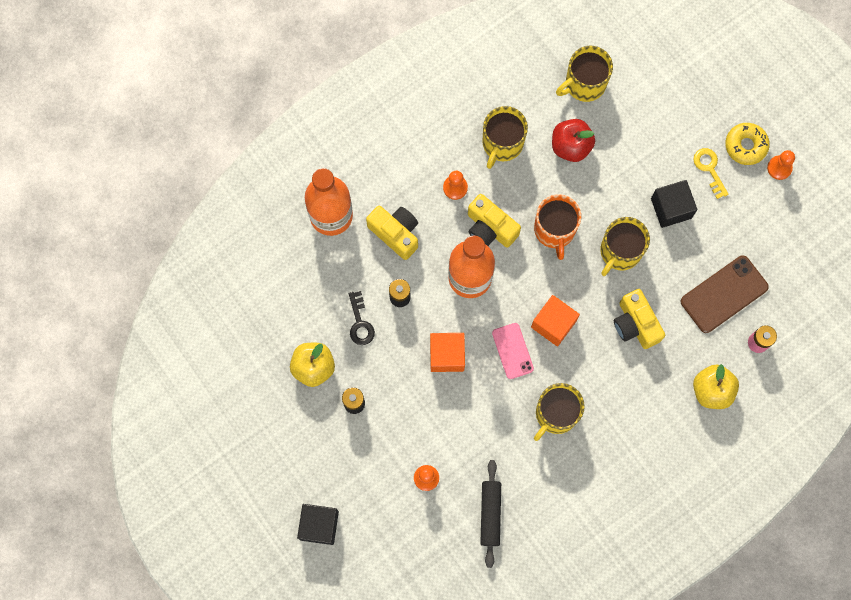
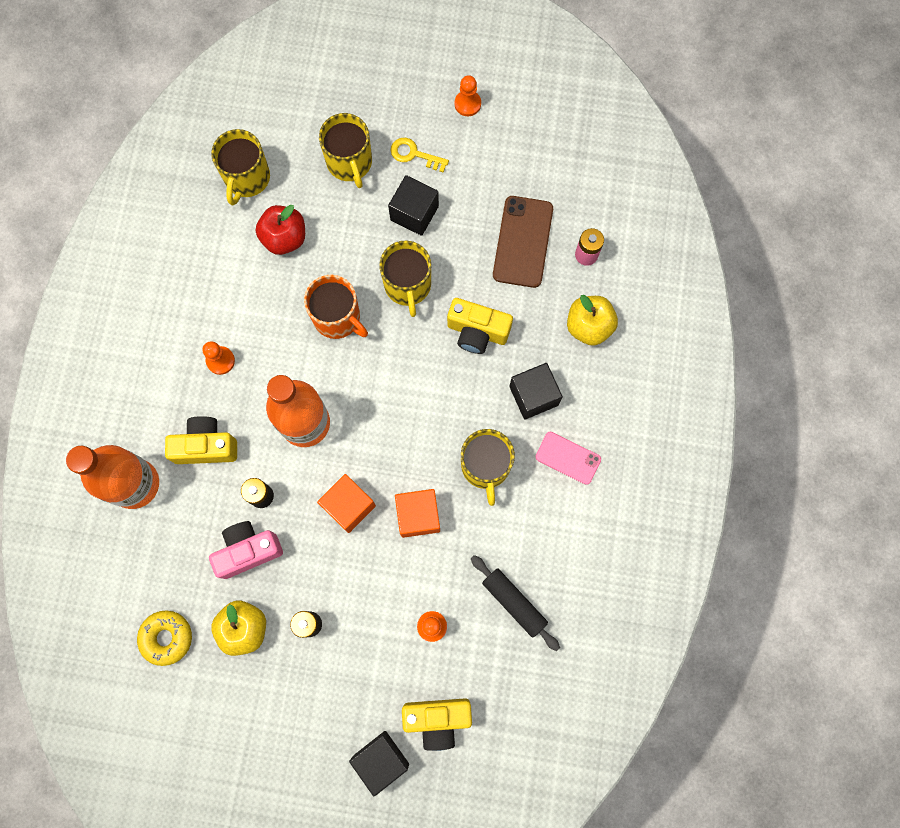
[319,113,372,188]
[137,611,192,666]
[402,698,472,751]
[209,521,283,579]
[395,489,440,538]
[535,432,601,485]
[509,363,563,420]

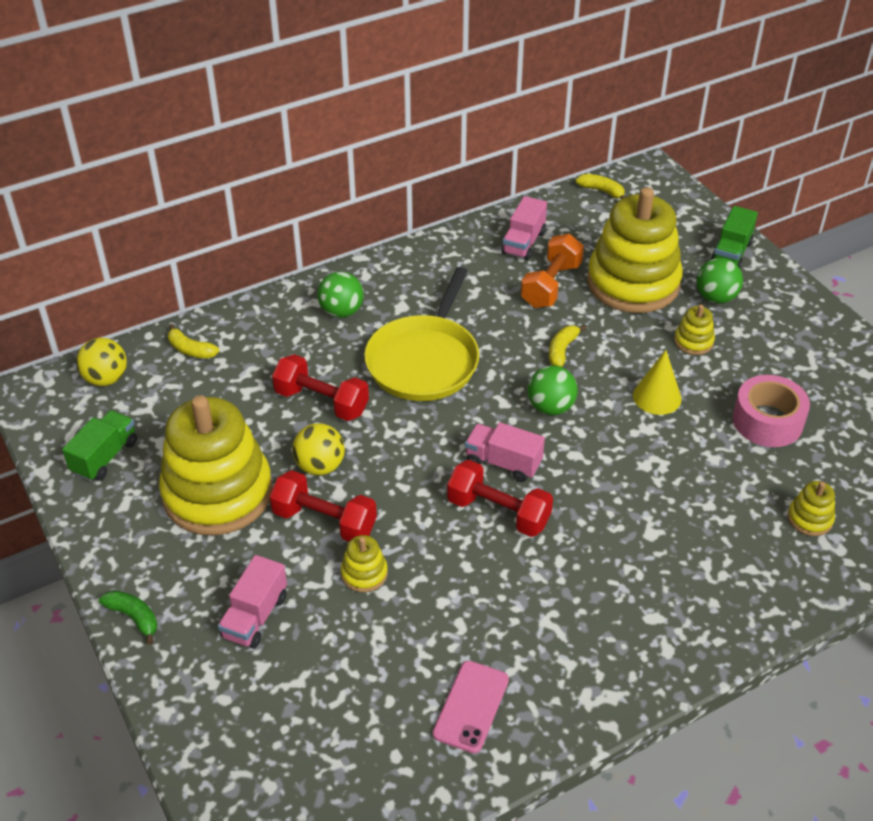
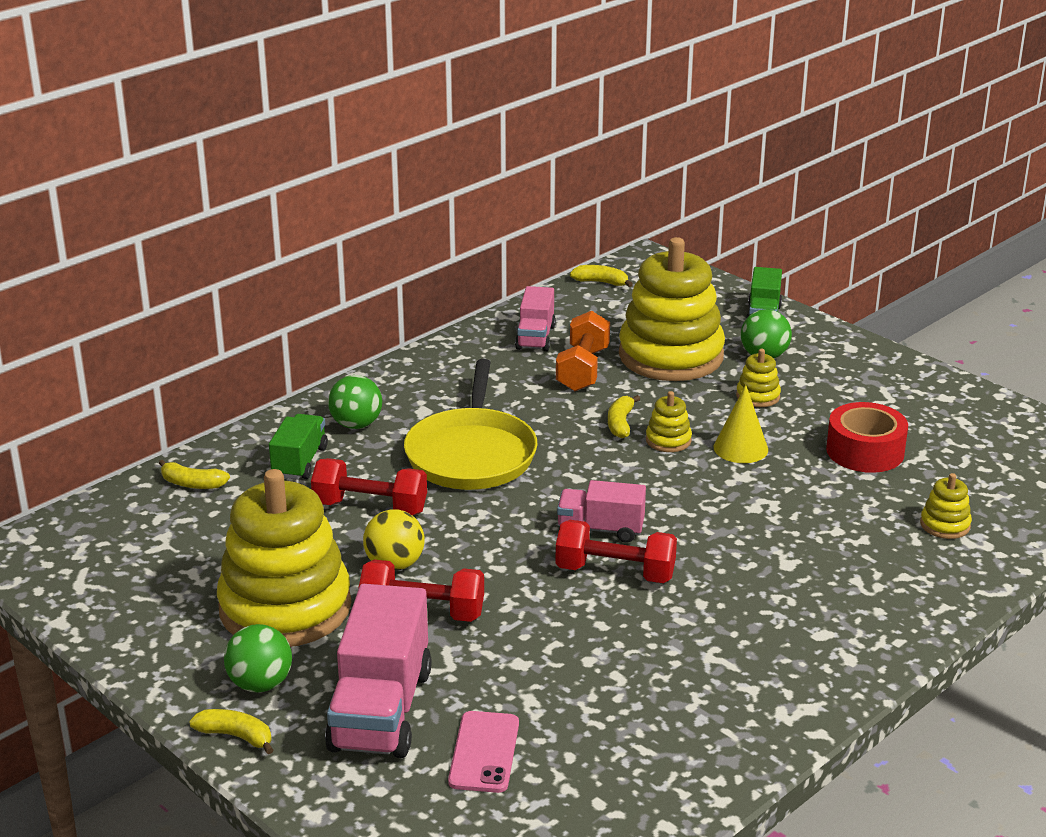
[76,338,127,386] (first image)
[224,624,292,692]
[826,402,908,473]
[269,414,328,480]
[646,391,692,452]
[325,584,432,758]
[189,709,273,754]
[448,711,519,793]

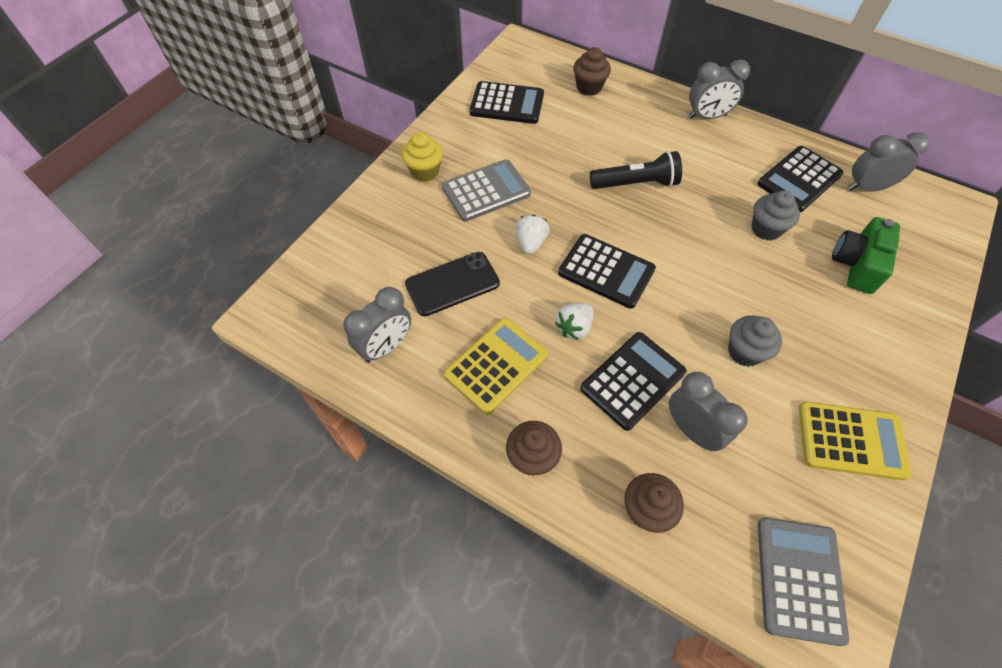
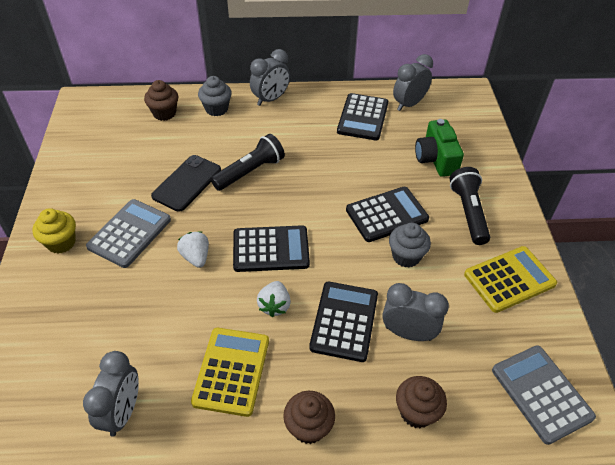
[346,187,429,242]
[198,76,232,116]
[151,155,221,212]
[450,167,490,245]

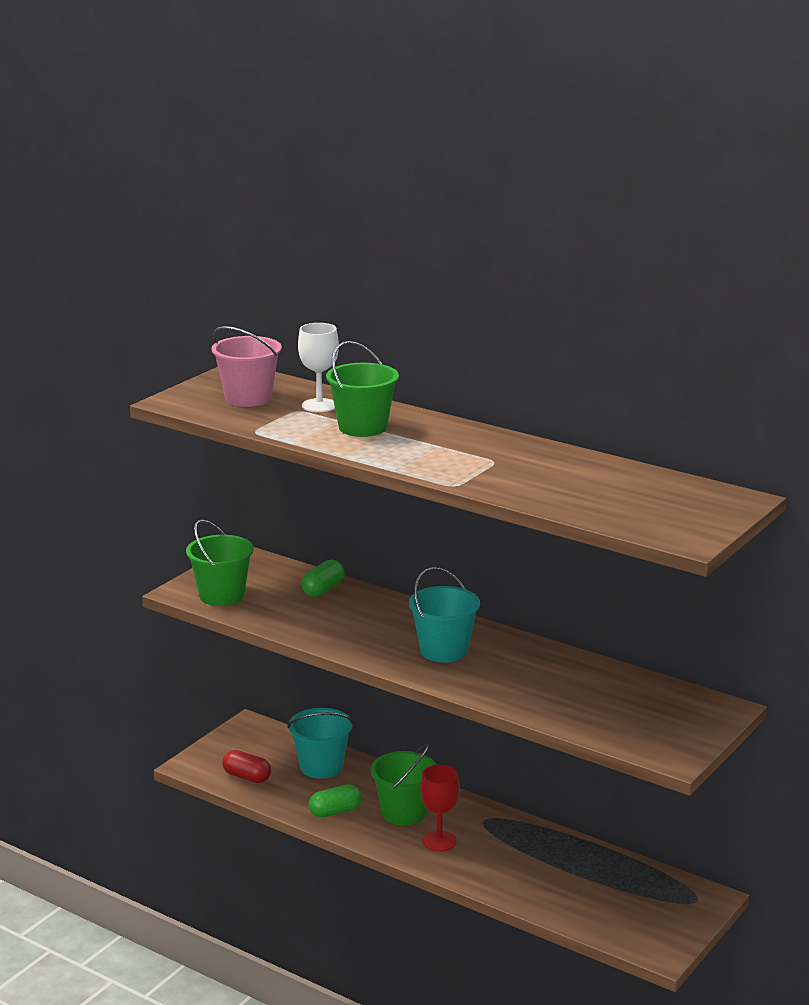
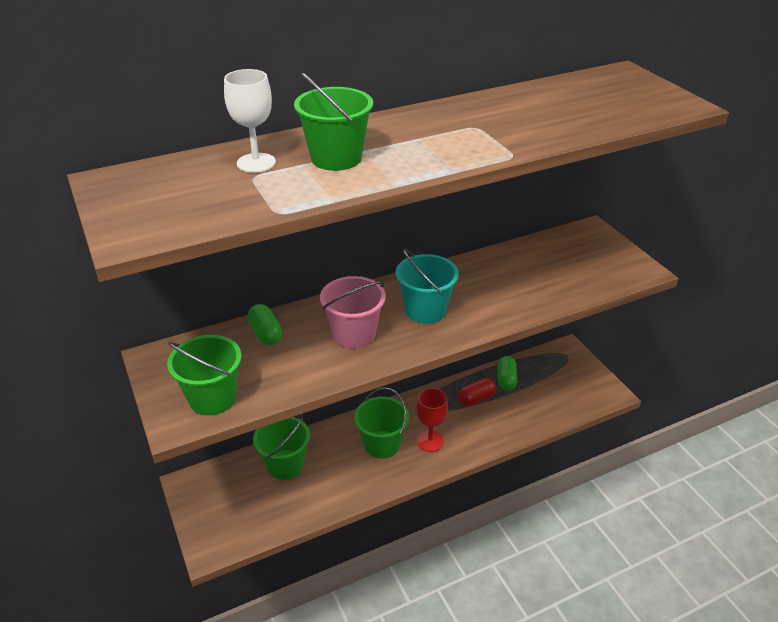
[320,276,386,349]
[253,415,310,480]
[458,378,496,406]
[497,356,517,390]

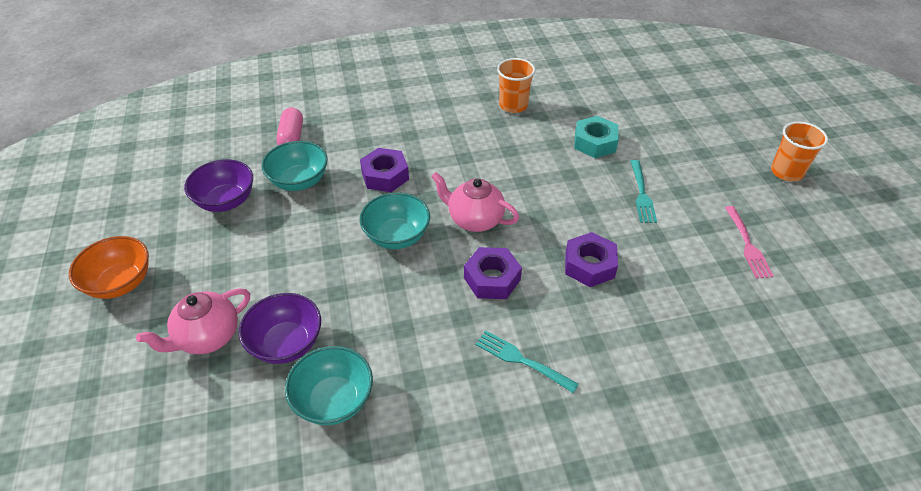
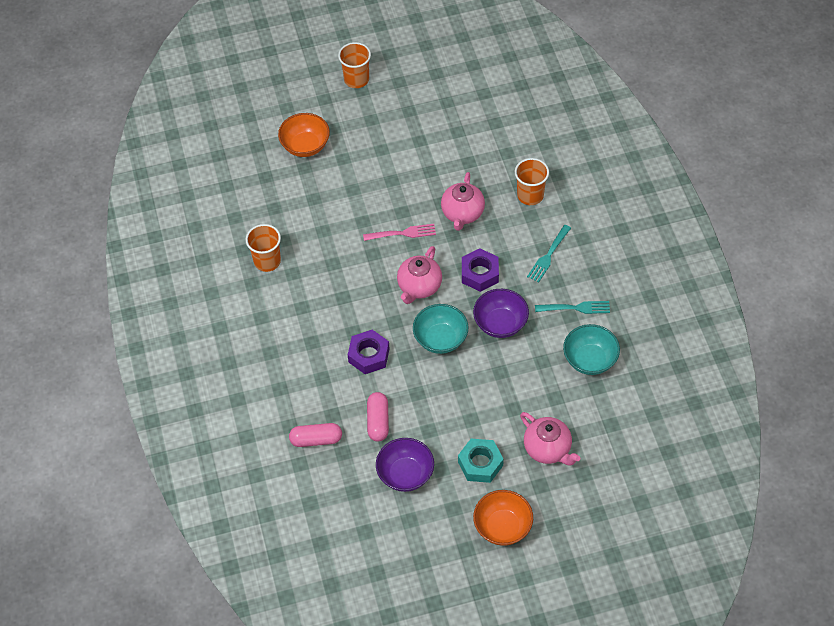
[458,439,504,483]
[367,392,389,441]
[535,301,610,314]
[363,224,436,241]
[441,172,485,231]
[473,289,529,338]
[278,113,330,157]
[515,158,549,205]

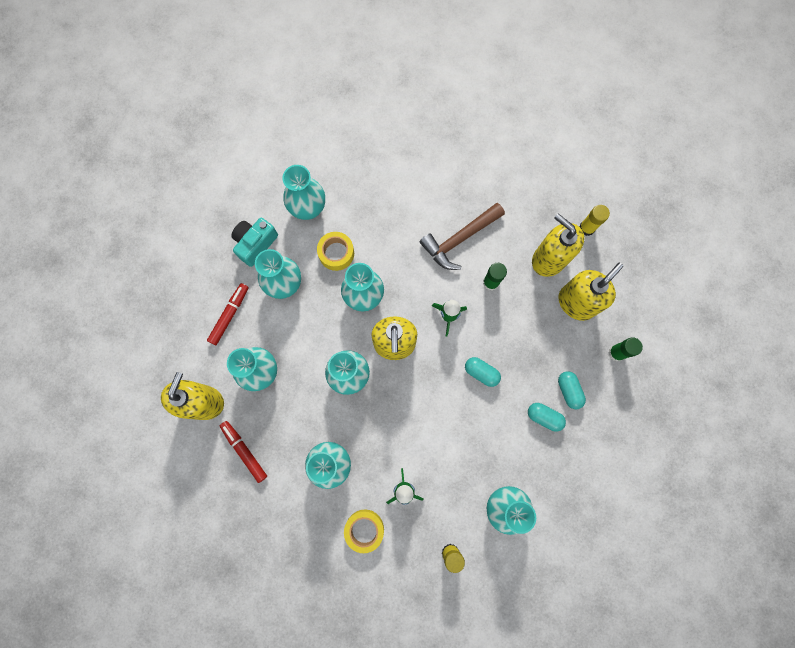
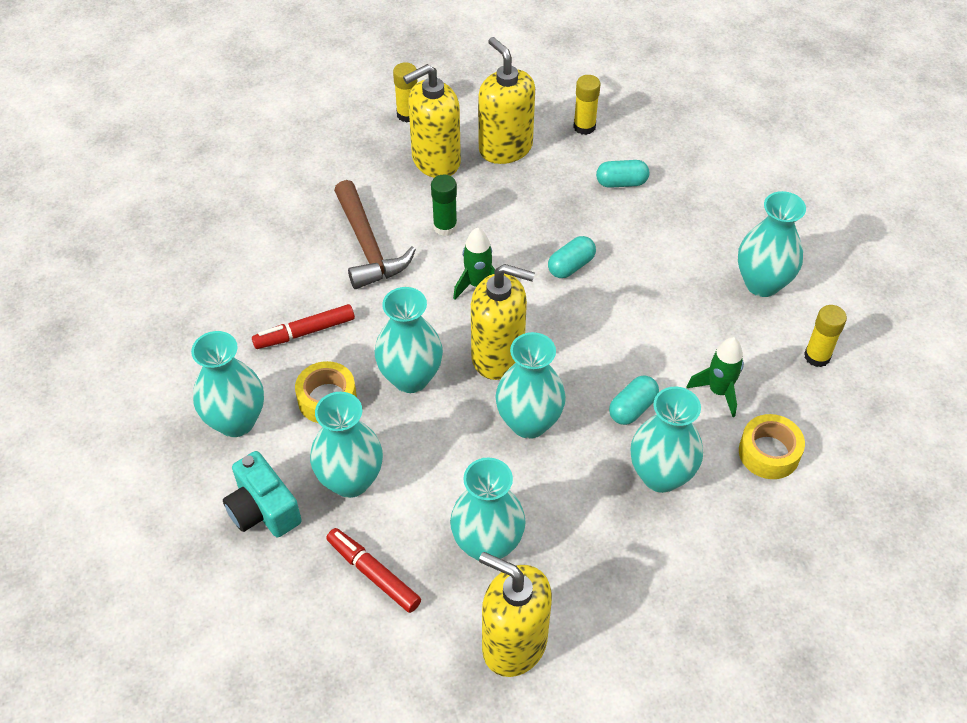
[573,75,601,135]
[609,376,659,425]
[252,304,355,349]

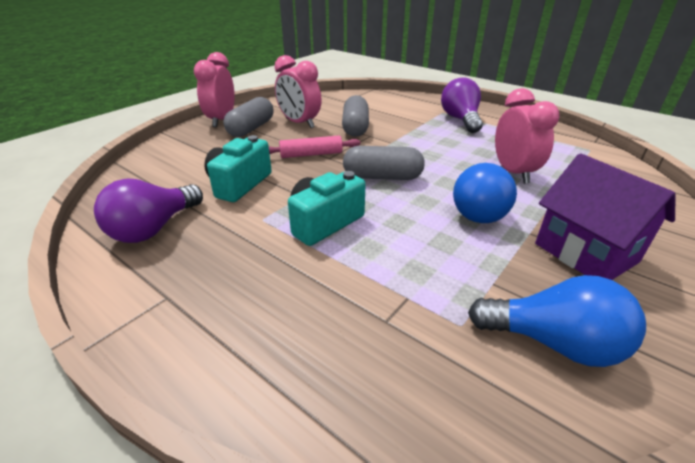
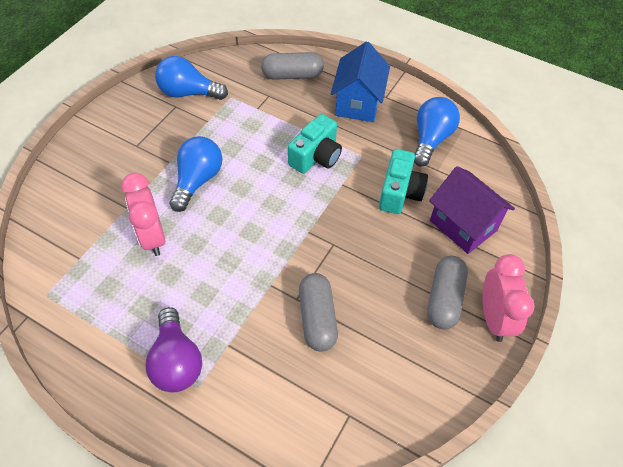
[275,55,322,128] (first image)
[269,136,361,158] (first image)
[261,52,324,80]
[429,166,515,254]
[414,97,460,167]
[331,41,390,122]

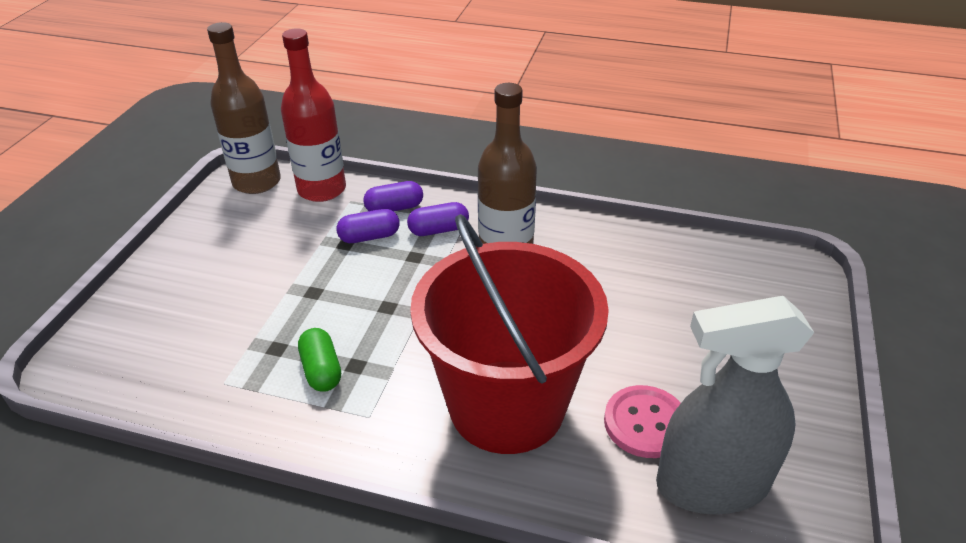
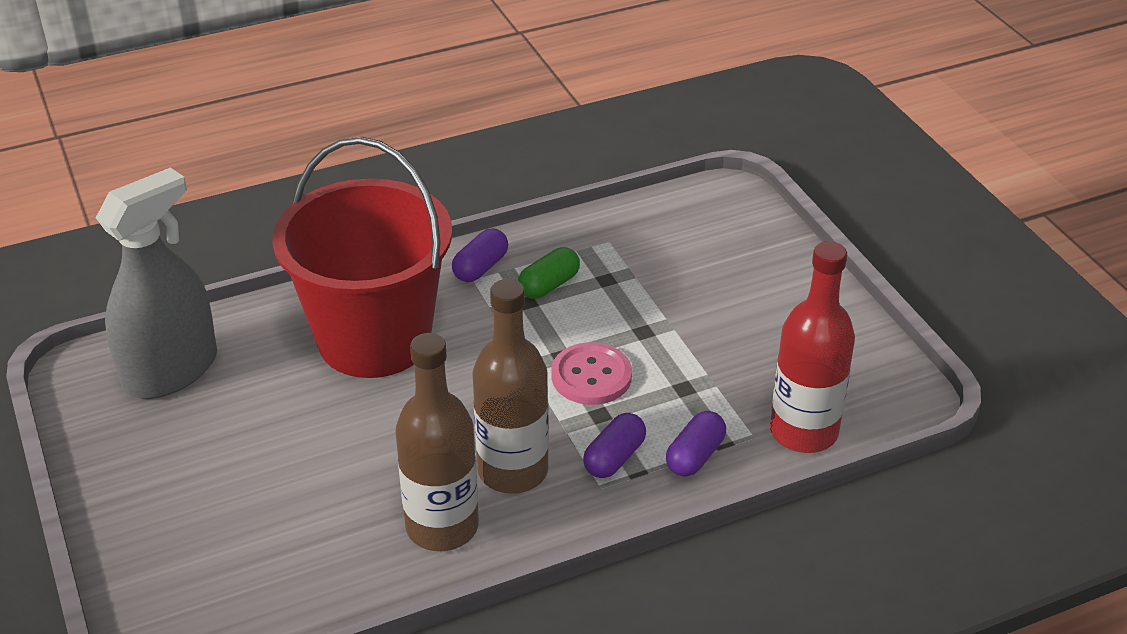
[395,333,479,551]
[452,228,508,282]
[518,247,580,299]
[552,342,632,405]

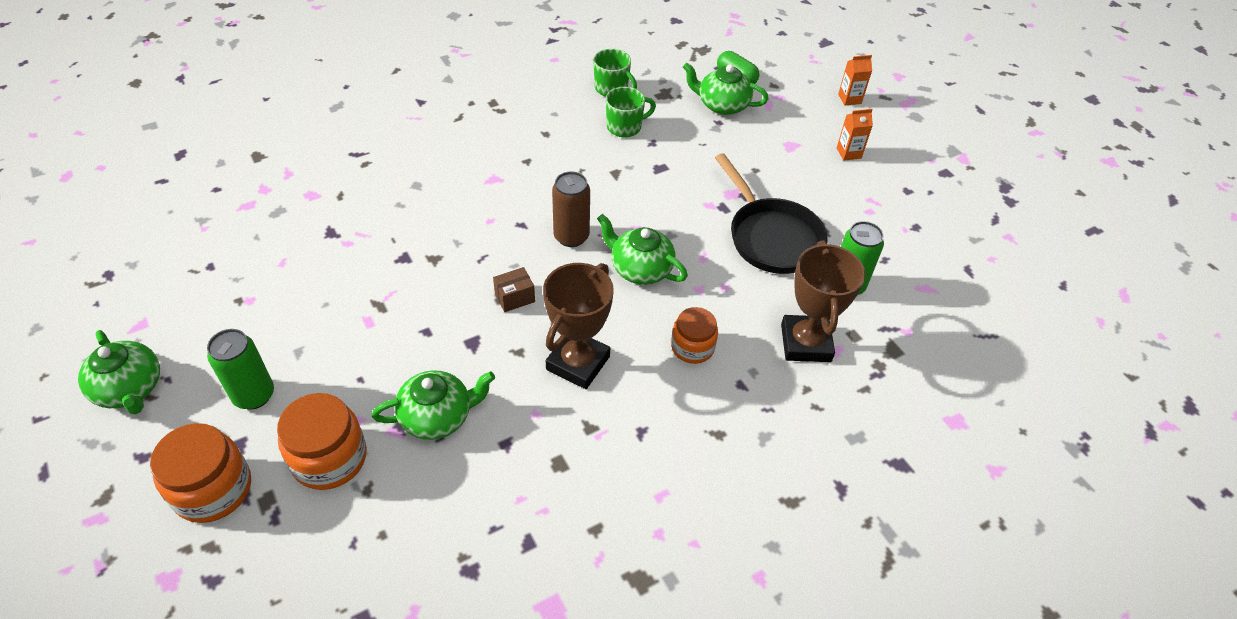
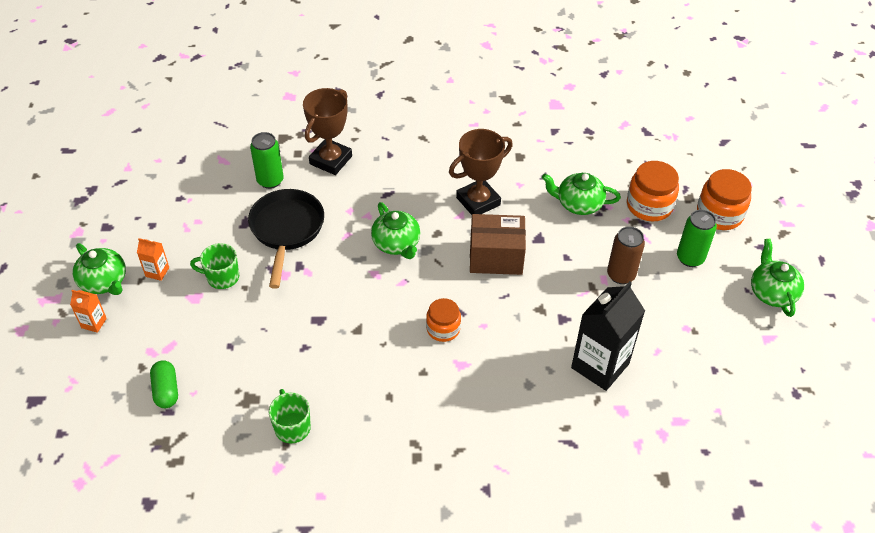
[73,243,126,295]
[190,243,239,289]
[607,226,645,284]
[470,214,526,275]
[426,298,461,342]
[571,281,645,391]

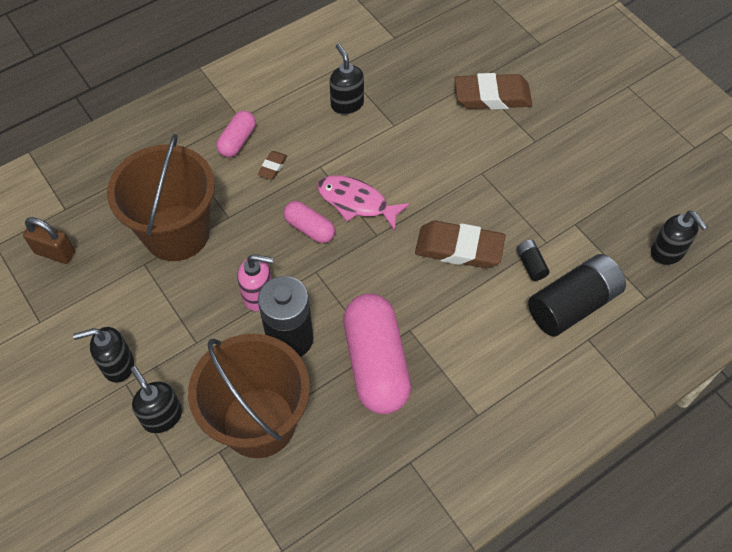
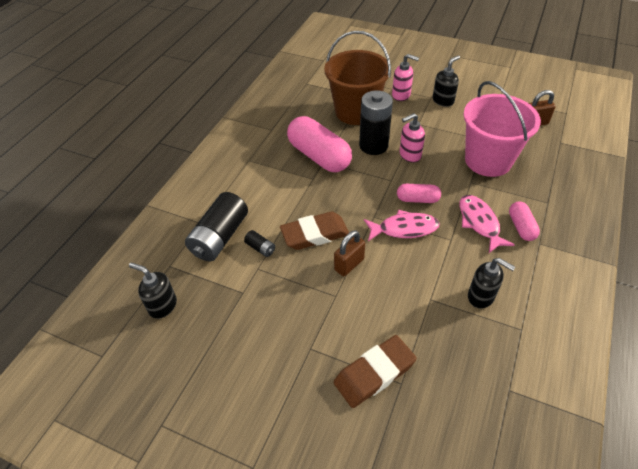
[464,81,541,177]
[460,195,515,253]
[392,54,419,101]
[334,230,365,276]

